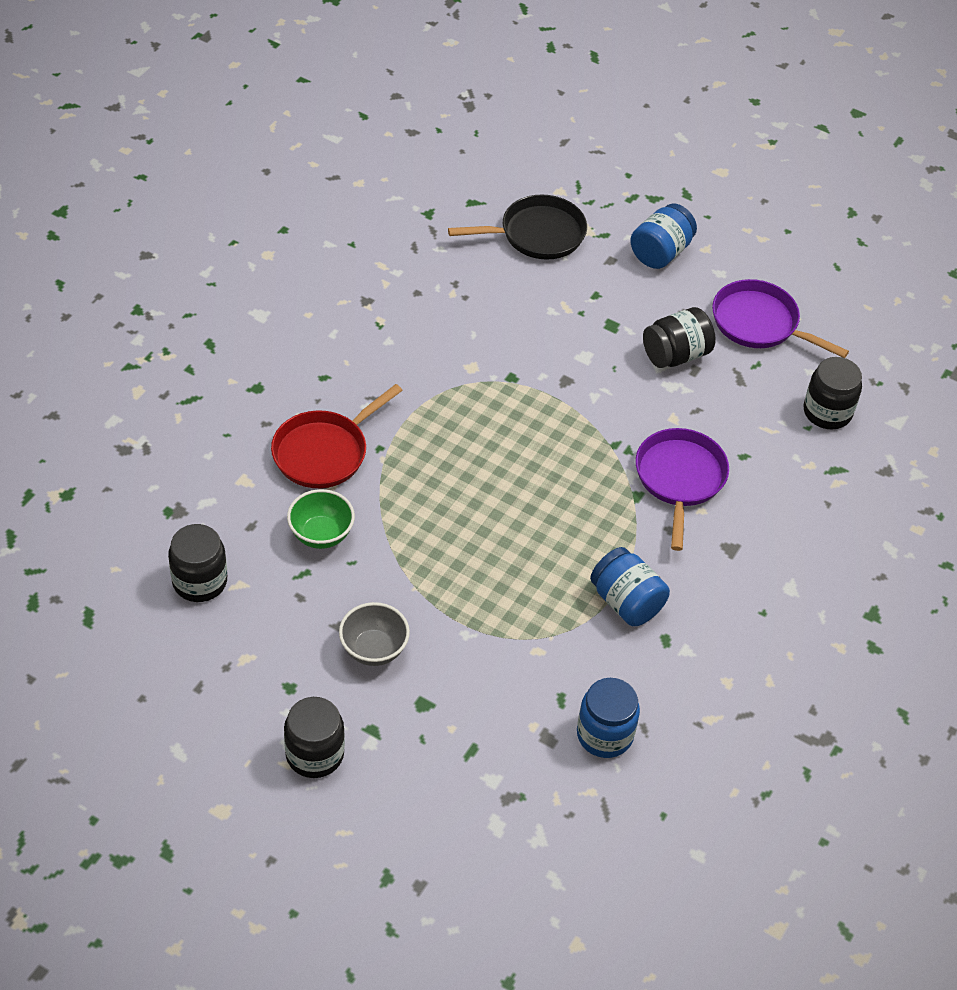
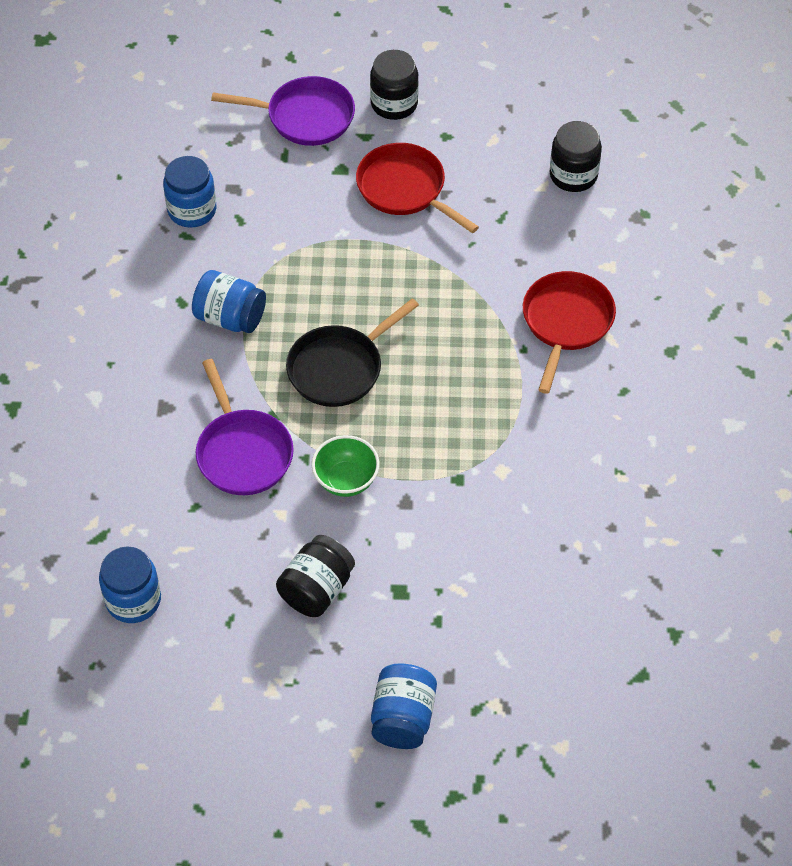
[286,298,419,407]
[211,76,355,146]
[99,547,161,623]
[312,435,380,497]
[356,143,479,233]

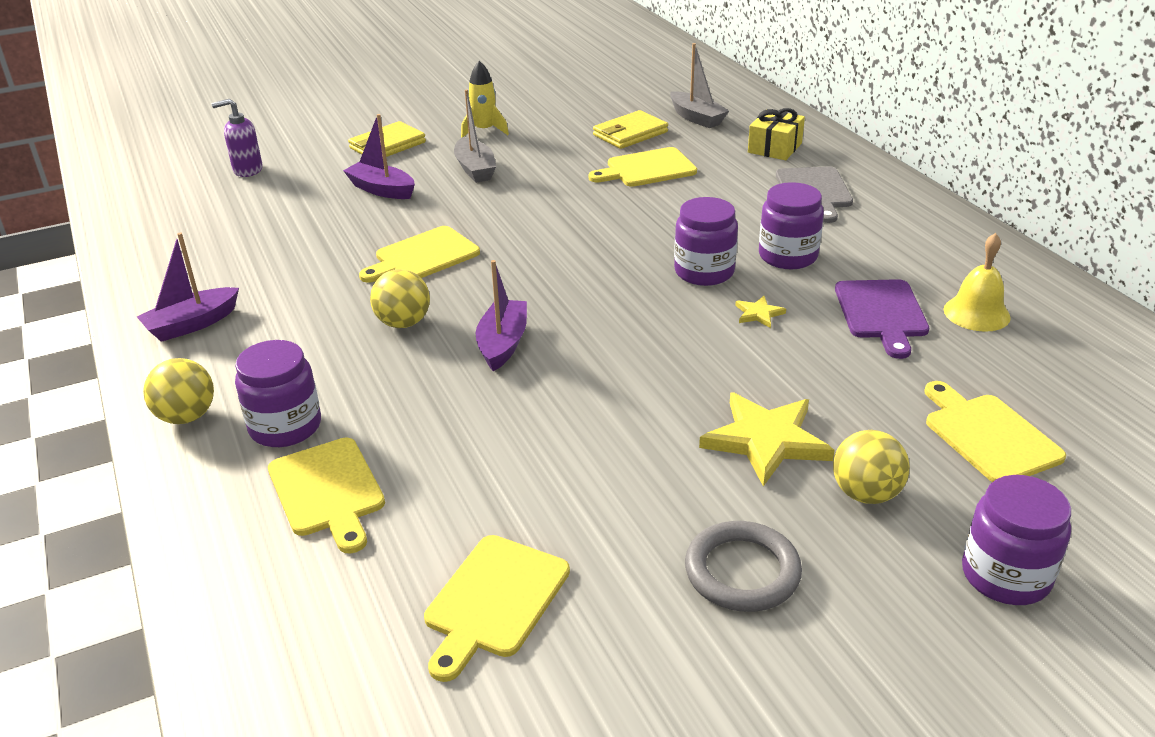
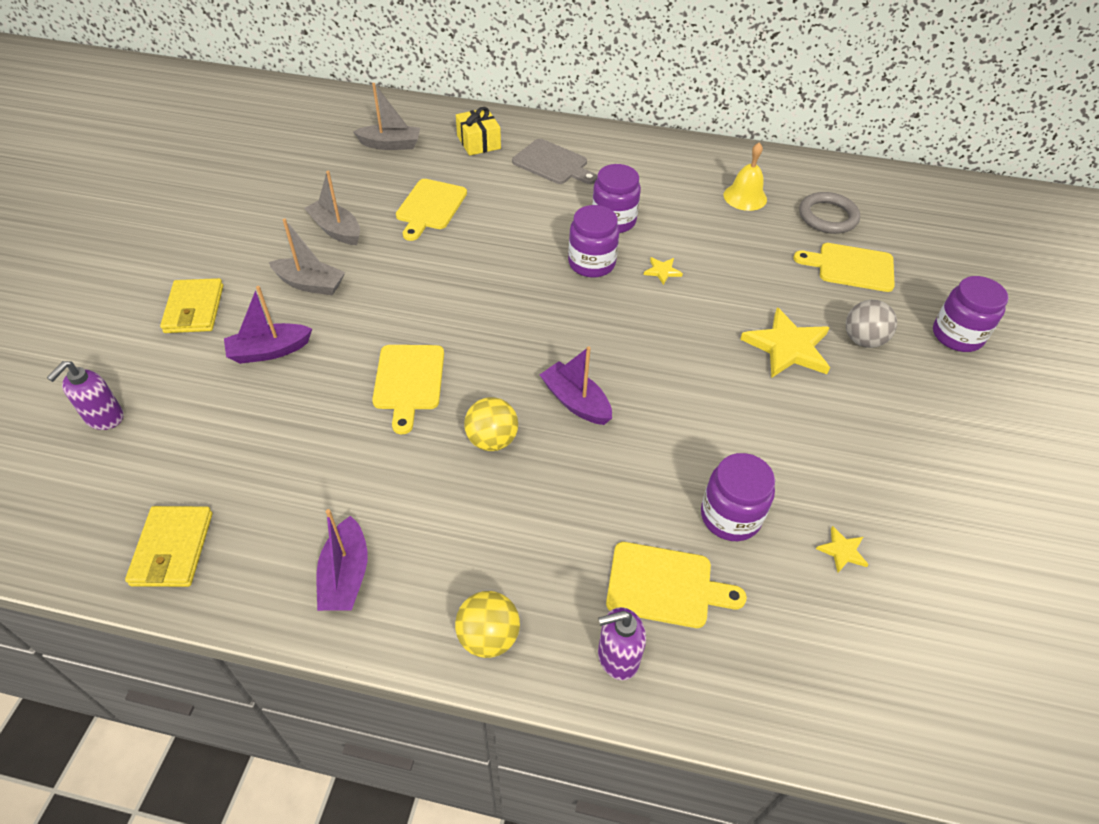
[461,61,509,138] (first image)
[125,506,212,587]
[835,279,929,359] (first image)
[701,453,775,541]
[846,300,897,348]
[799,192,860,234]
[816,526,869,573]
[304,171,360,245]
[598,607,646,680]

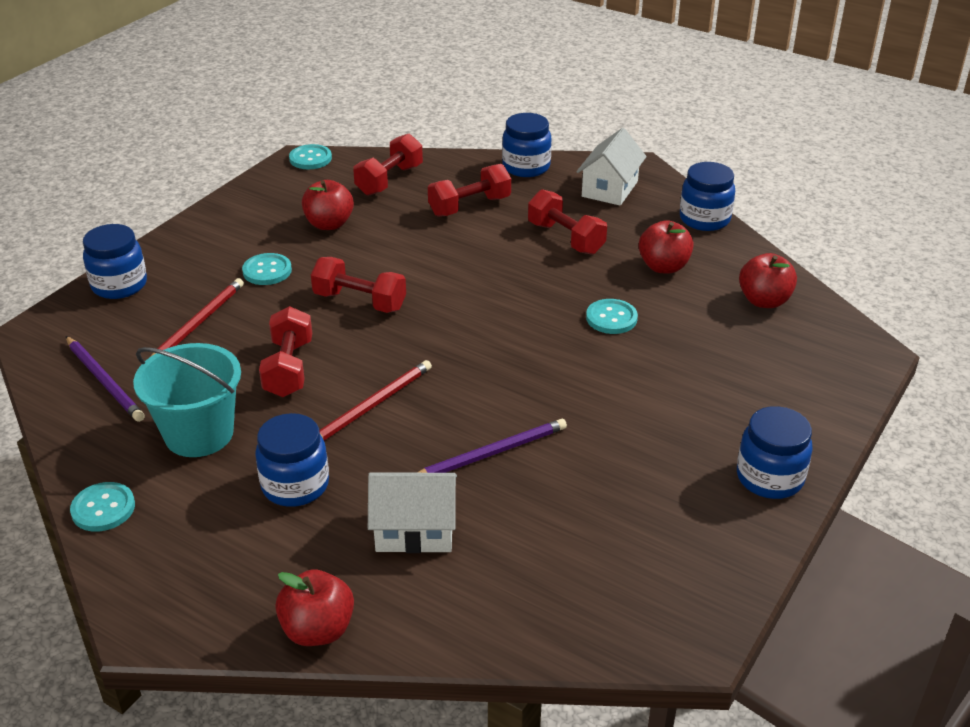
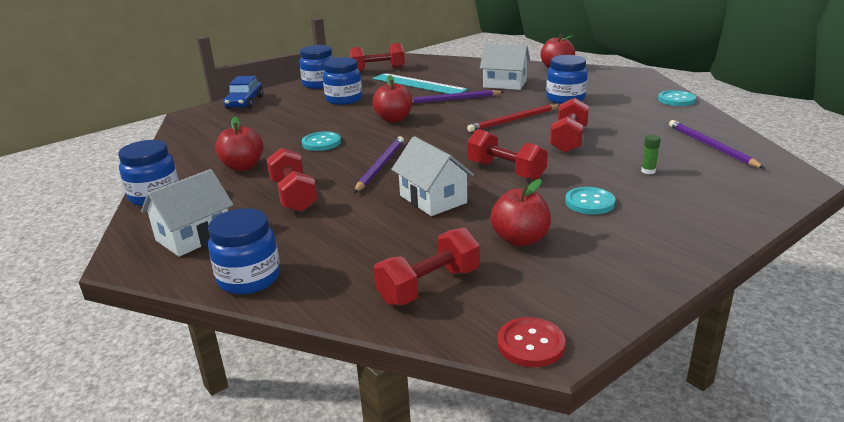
[497,317,566,367]
[349,43,405,72]
[323,57,362,105]
[372,75,413,122]
[641,135,661,174]
[133,343,241,457] (first image)
[373,73,468,94]
[224,76,263,109]
[354,136,404,193]
[391,136,474,216]

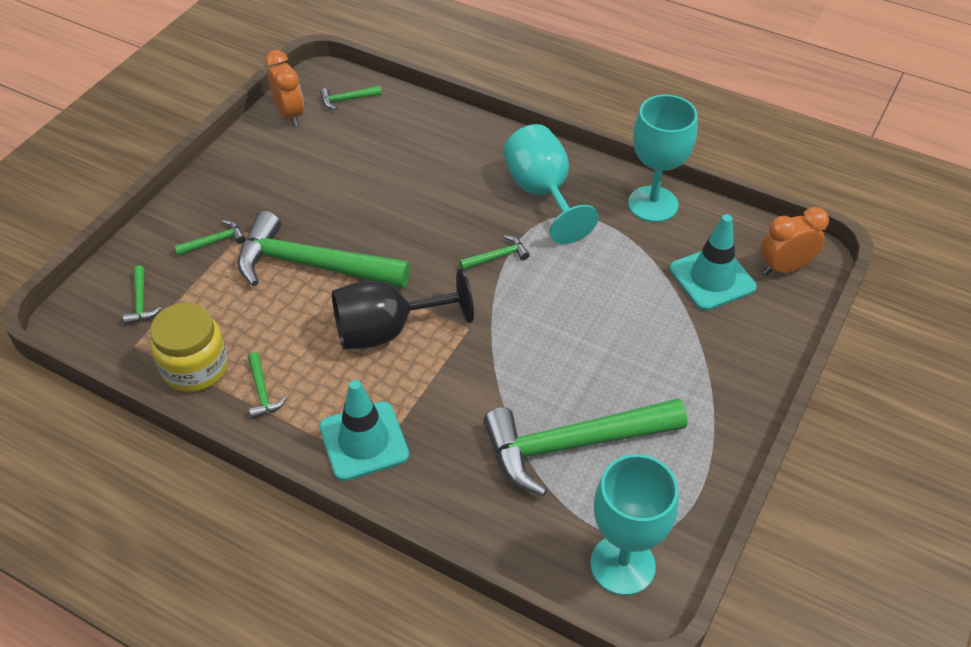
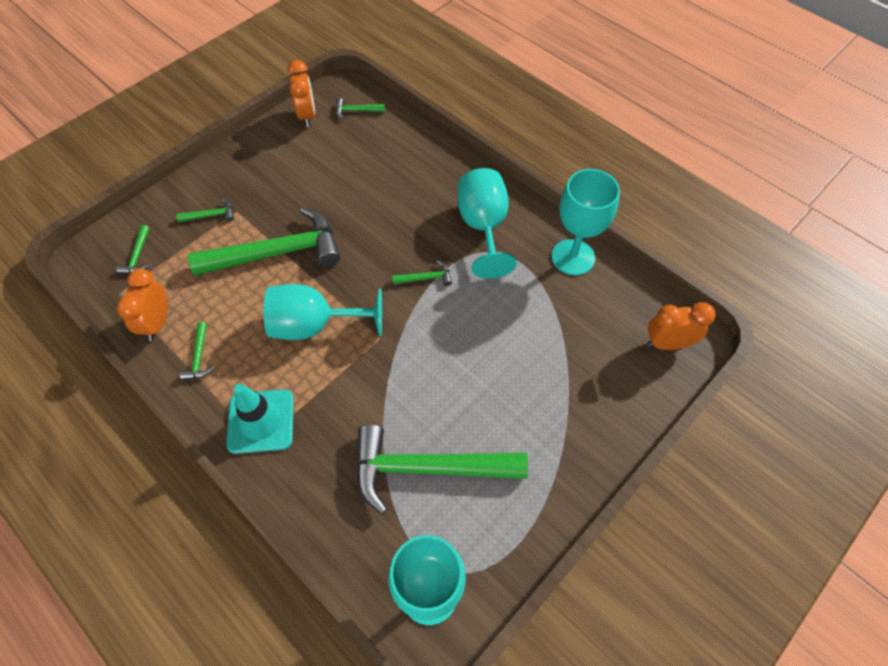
[188,207,340,276]
[669,214,757,311] (first image)
[263,284,382,340]
[117,269,168,341]

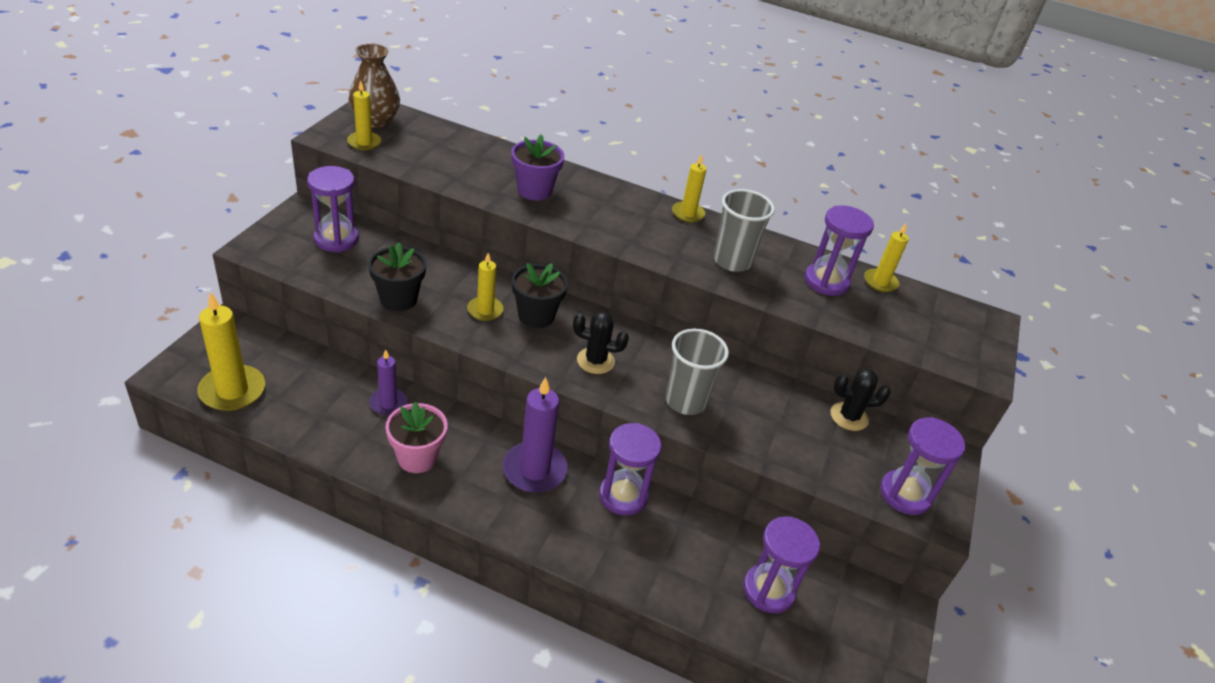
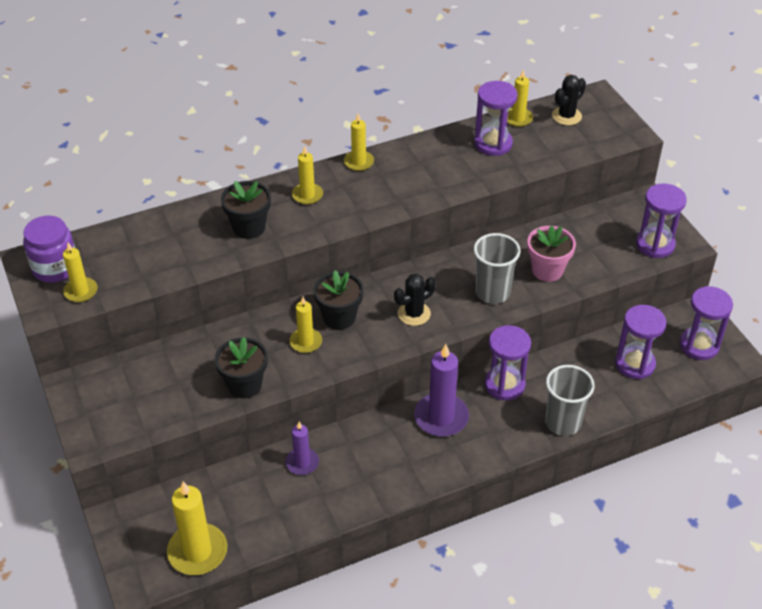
[23,216,75,283]
[221,181,271,239]
[680,286,733,360]
[545,365,595,436]
[552,75,586,125]
[527,226,576,282]
[292,146,323,205]

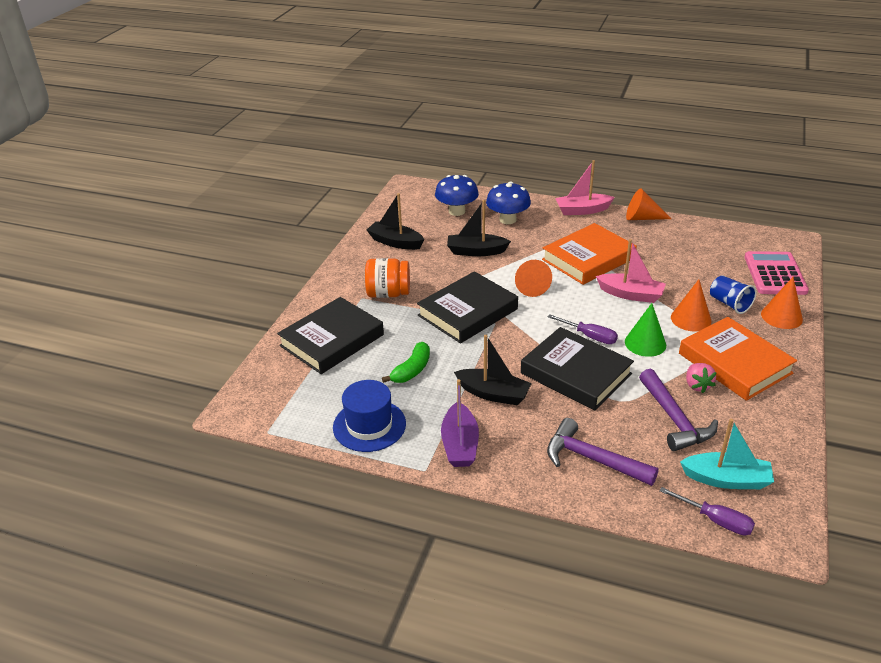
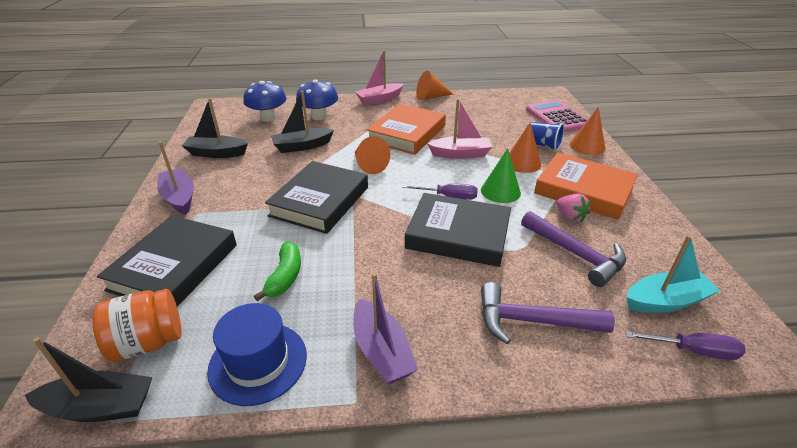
[92,289,182,362]
[25,337,153,422]
[157,141,194,215]

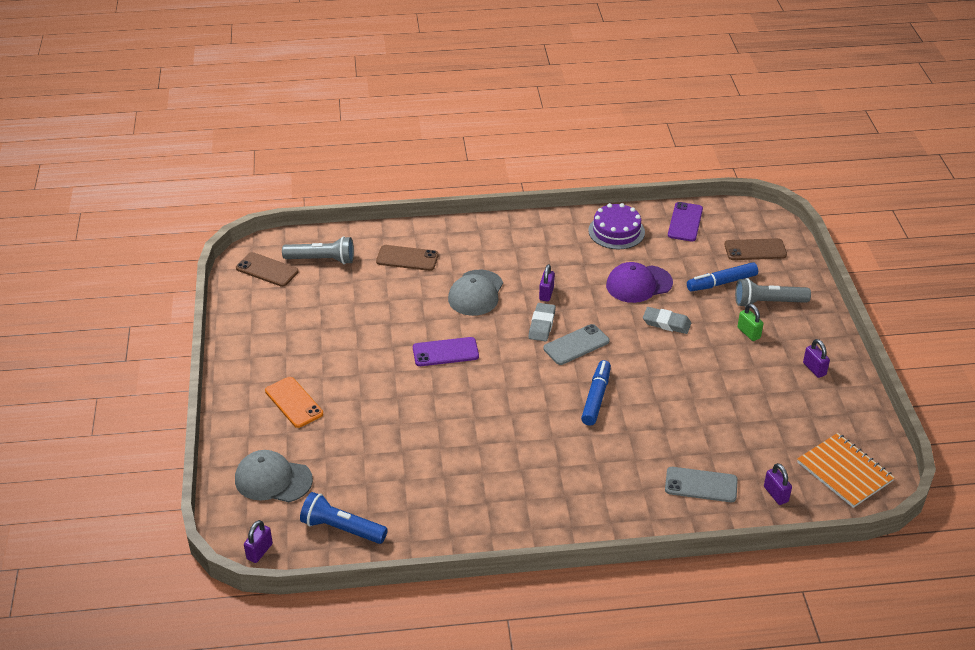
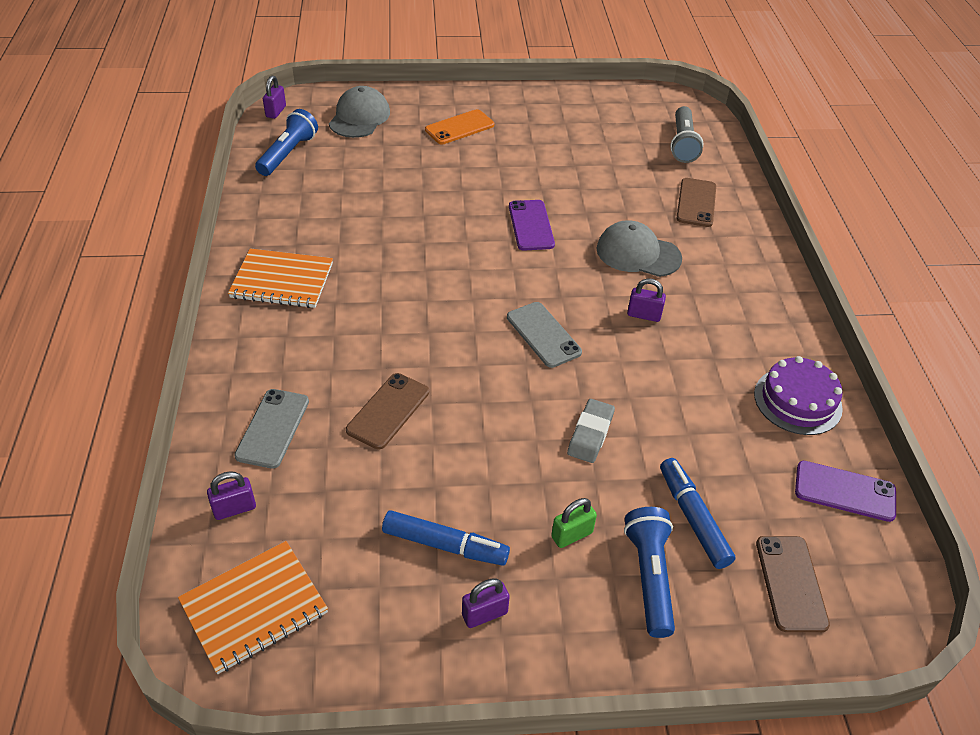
[346,373,429,449]
[606,262,673,303] (first image)
[624,507,675,638]
[529,303,556,342] (first image)
[382,510,510,566]
[263,76,286,119]
[228,248,333,308]

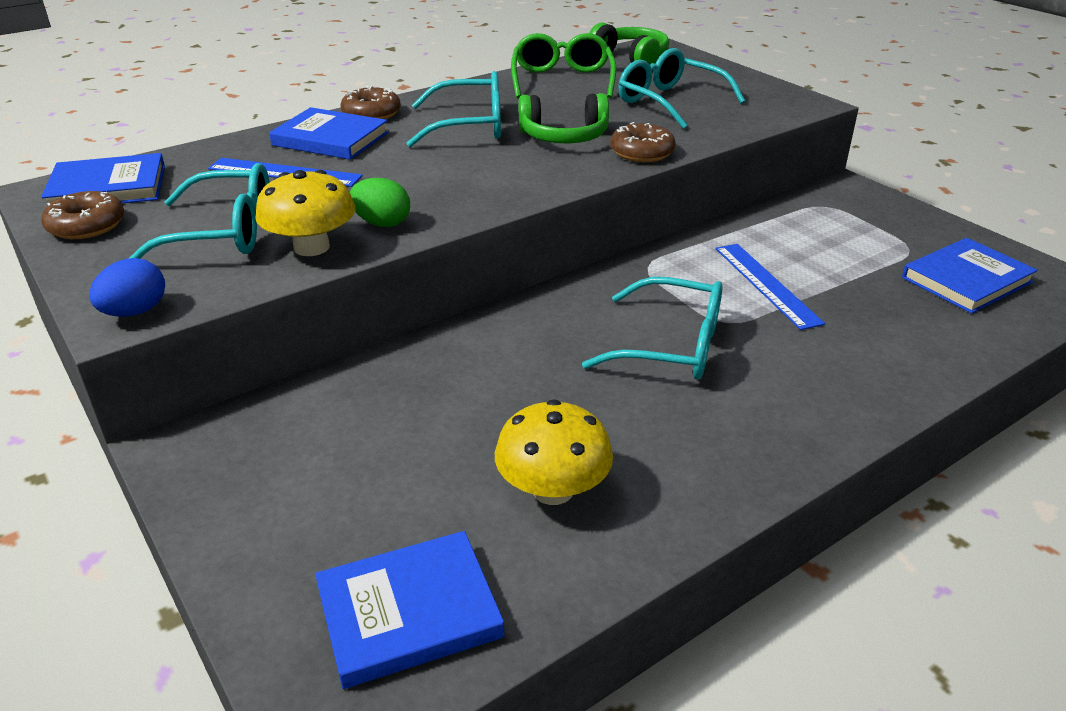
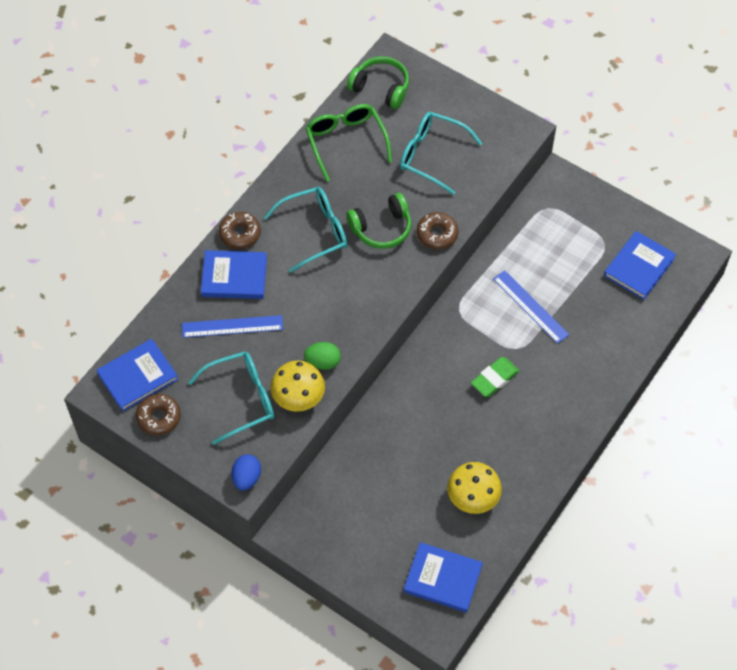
[471,357,520,397]
[404,542,483,613]

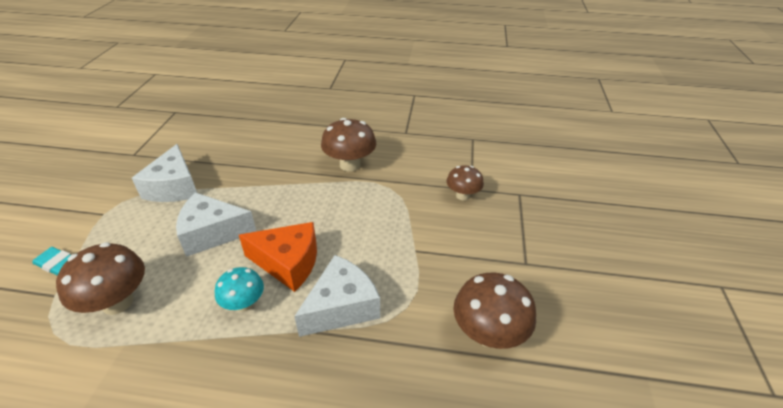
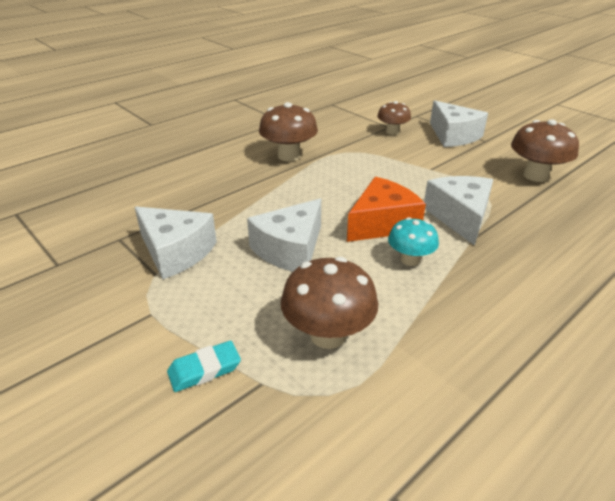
[430,100,488,147]

